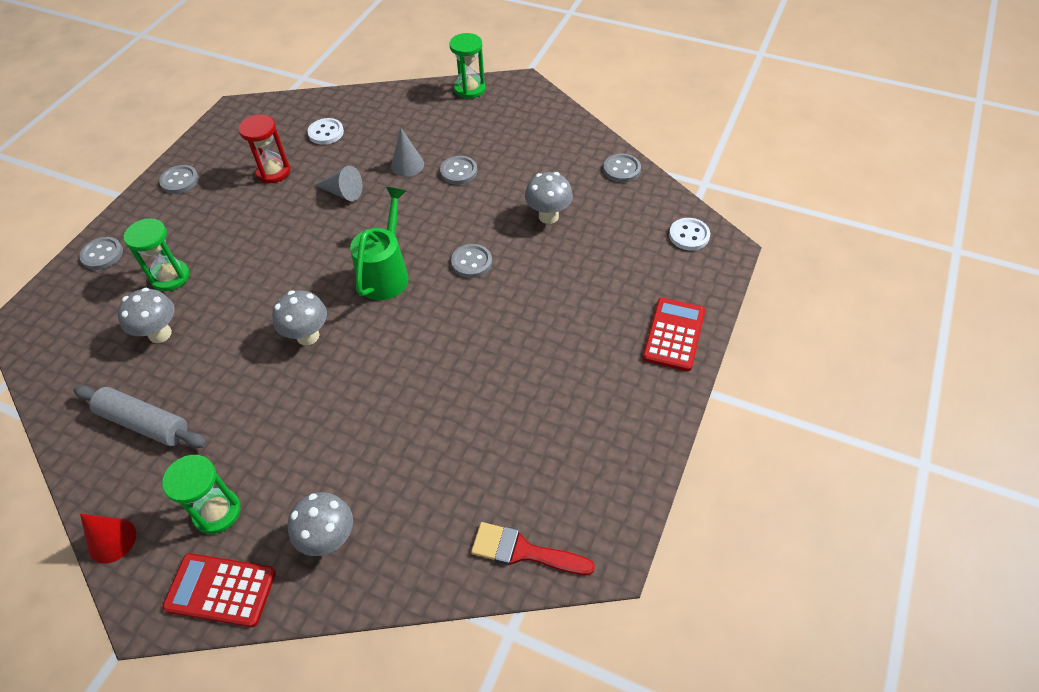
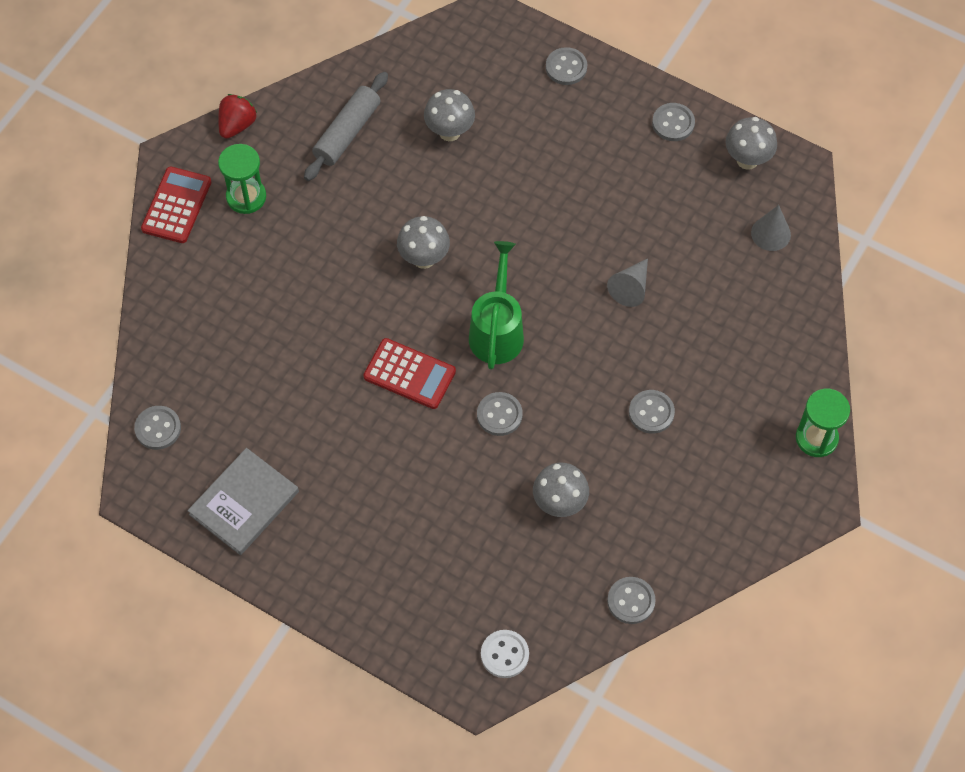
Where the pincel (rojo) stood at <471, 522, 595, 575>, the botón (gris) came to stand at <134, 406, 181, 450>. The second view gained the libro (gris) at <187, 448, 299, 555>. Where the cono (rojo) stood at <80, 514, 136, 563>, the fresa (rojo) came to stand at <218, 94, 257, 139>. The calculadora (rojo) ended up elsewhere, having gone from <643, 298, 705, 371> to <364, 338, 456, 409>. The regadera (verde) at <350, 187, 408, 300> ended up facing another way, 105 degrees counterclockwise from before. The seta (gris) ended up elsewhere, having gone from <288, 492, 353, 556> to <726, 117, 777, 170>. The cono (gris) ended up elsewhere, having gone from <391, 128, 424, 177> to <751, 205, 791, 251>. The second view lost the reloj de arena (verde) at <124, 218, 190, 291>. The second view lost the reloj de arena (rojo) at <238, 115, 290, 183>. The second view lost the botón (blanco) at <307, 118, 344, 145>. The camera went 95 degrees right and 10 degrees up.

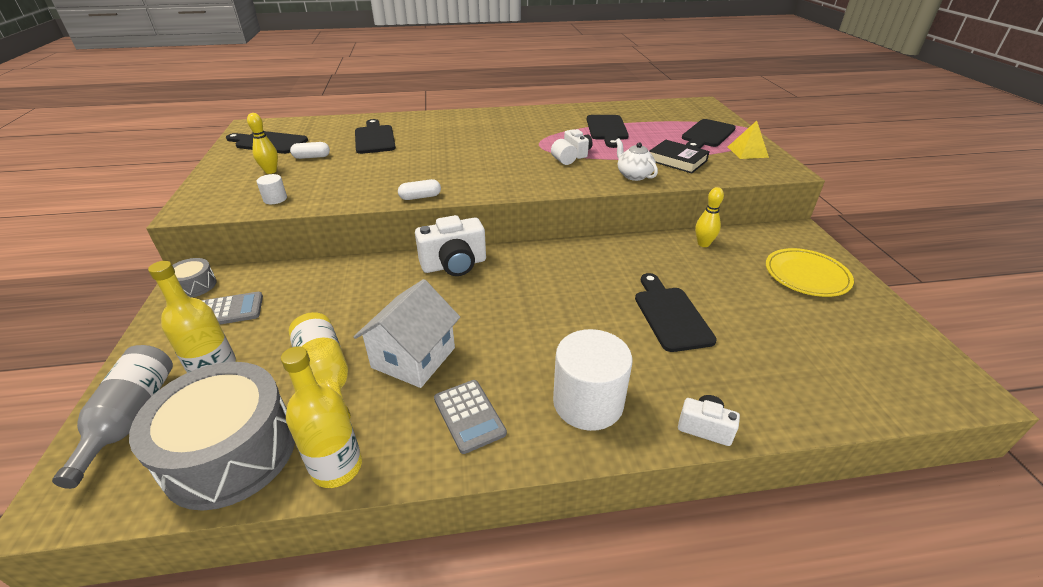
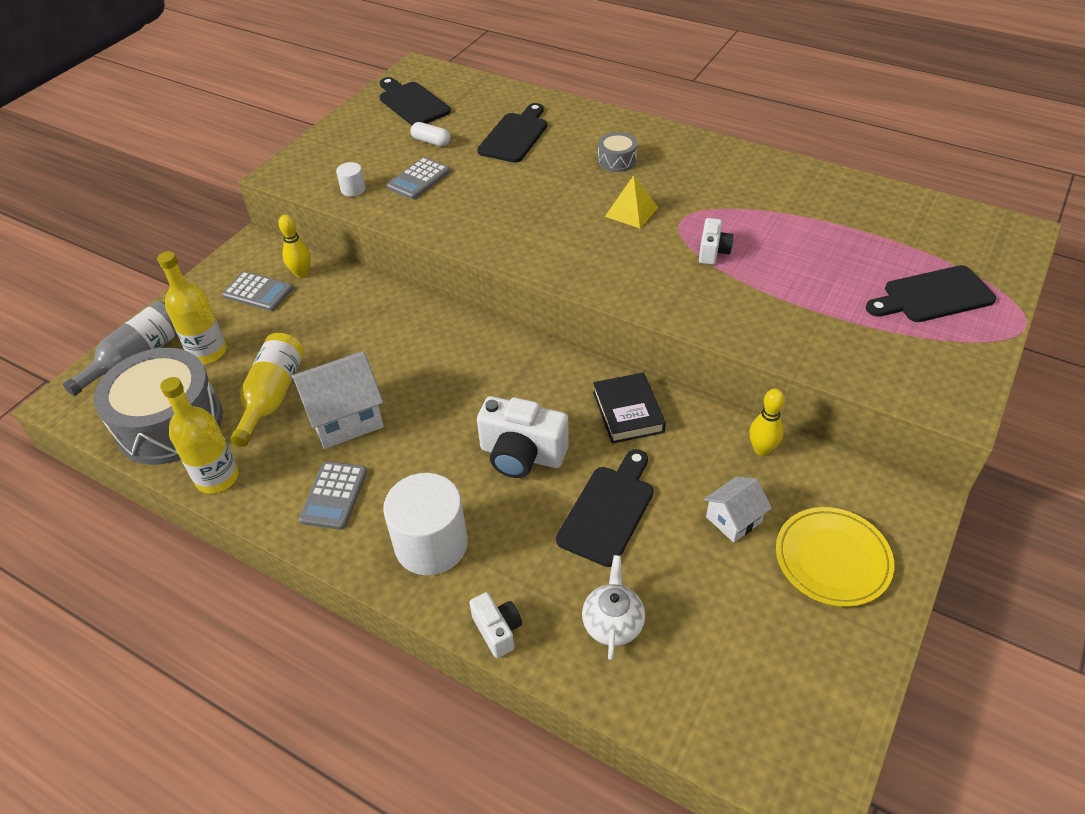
The bolo (amarillo) ended up elsewhere, having gone from <247, 113, 278, 174> to <278, 215, 311, 278>. The second view gained the calculadora (gris) at <386, 157, 450, 199>. The cámara (blanco) ended up elsewhere, having gone from <415, 215, 486, 276> to <477, 396, 569, 478>. The tetera (blanco) ended up elsewhere, having gone from <616, 138, 658, 181> to <582, 555, 645, 660>. The libro (negro) ended up elsewhere, having gone from <649, 140, 710, 173> to <593, 373, 666, 443>. The tambor (gris) ended up elsewhere, having gone from <172, 258, 217, 298> to <598, 132, 637, 172>. The pirámide (amarillo) ended up elsewhere, having gone from <728, 121, 769, 159> to <605, 175, 658, 228>. The second view gained the casa (blanco) at <704, 477, 772, 543>. The second view lost the cápsula (blanco) at <398, 179, 441, 200>. The second view lost the cilindro (blanco) at <551, 139, 578, 165>. The second view lost the tabla de cortar (negro) at <587, 115, 629, 148>. The camera went 40 degrees right and 10 degrees up.

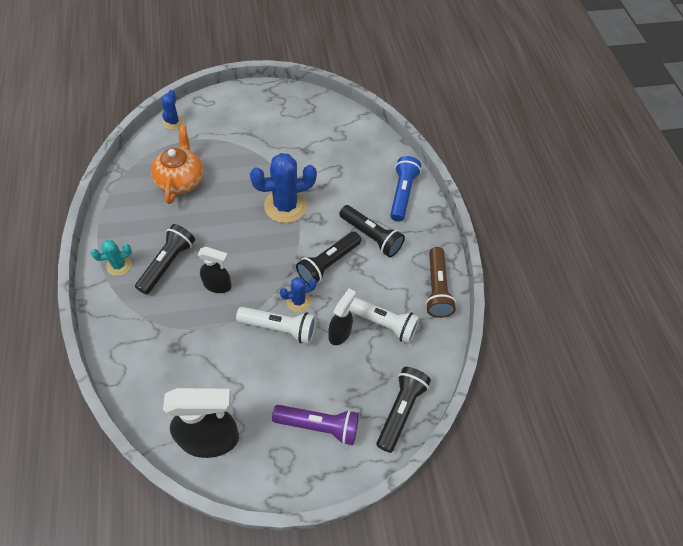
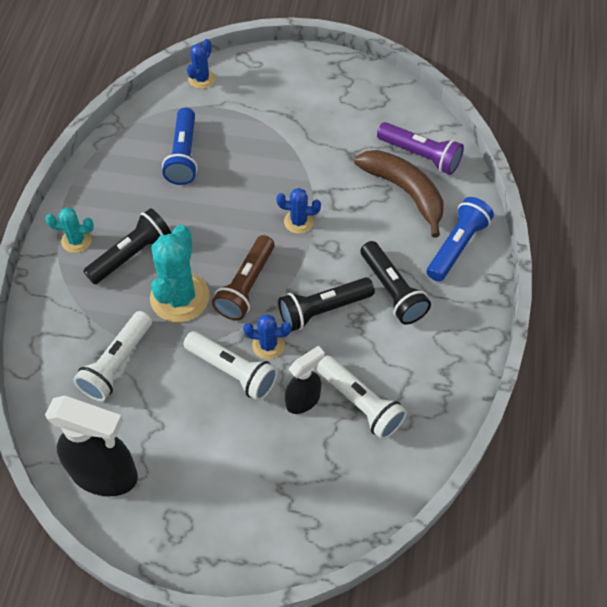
The second view gained the lámpara de mano (blanco) at <73, 311, 152, 401>. Where the pulverizador (negro) stood at <198, 247, 232, 293>, the cactus (turquesa) came to stand at <150, 225, 210, 323>. Where the tetera (naranja) stood at <151, 125, 204, 204>, the lámpara de mano (azul) came to stand at <162, 107, 198, 185>. The lámpara de mano (marrón) ended up elsewhere, having gone from <425, 247, 456, 318> to <212, 235, 274, 321>. The size of the cactus (azul) at <250, 153, 317, 223> changed by a factor of 0.53. The second view gained the plátano (marrón) at <354, 150, 444, 237>. The lámpara de mano (morado) ended up elsewhere, having gone from <272, 405, 359, 445> to <377, 122, 464, 175>. The second view lost the lámpara de mano (negro) at <377, 367, 431, 453>. The camera went 25 degrees right and 0 degrees up.

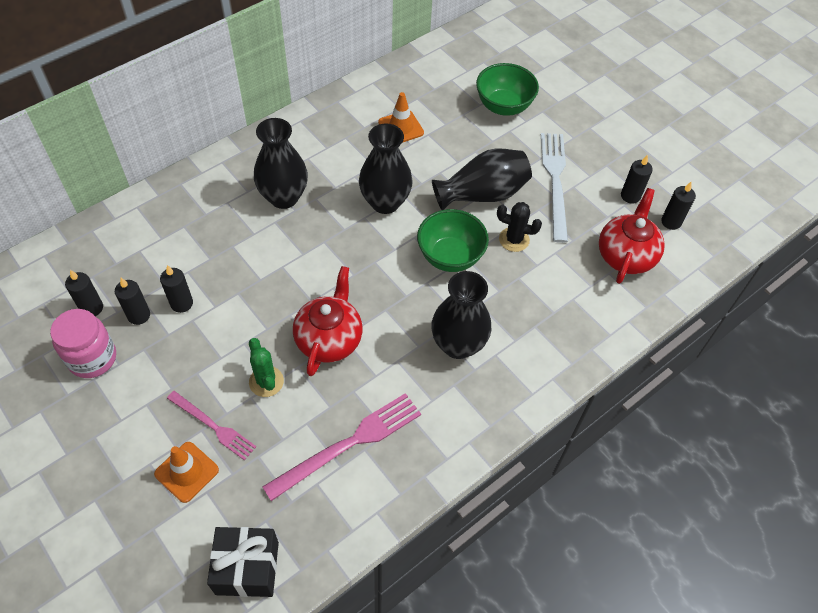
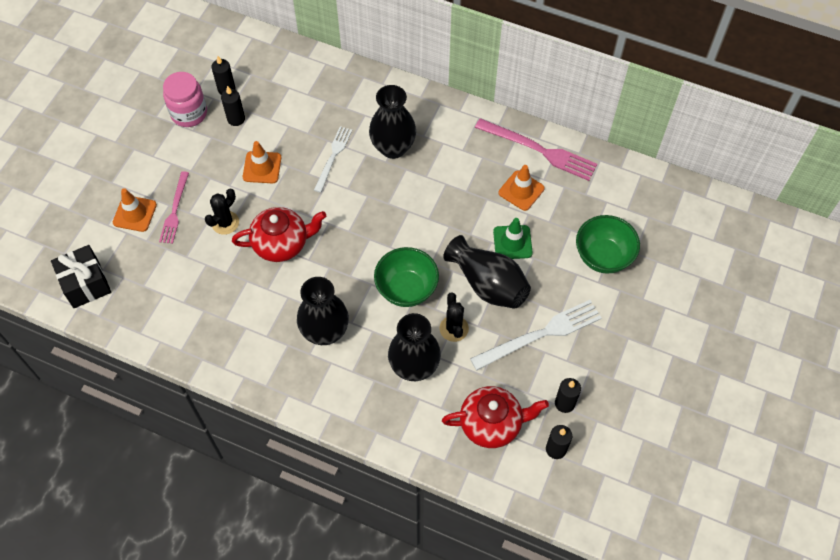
What was the cactus (verde) at <249, 338, 284, 397> turned into the cactus (negro) at <205, 189, 239, 235>. The second view gained the cono de tráfico (naranja) at <243, 141, 281, 183>. The second view gained the tenedor (blanco) at <314, 126, 352, 193>. The florero (negro) ended up elsewhere, having gone from <359, 124, 413, 214> to <388, 313, 441, 381>. The tenedor (rosa) ended up elsewhere, having gone from <262, 393, 421, 501> to <475, 118, 597, 181>. The second view gained the cono de tráfico (verde) at <493, 218, 533, 259>. The second view lost the vela (negro) at <160, 265, 193, 313>. The camera went 65 degrees right and 5 degrees up.

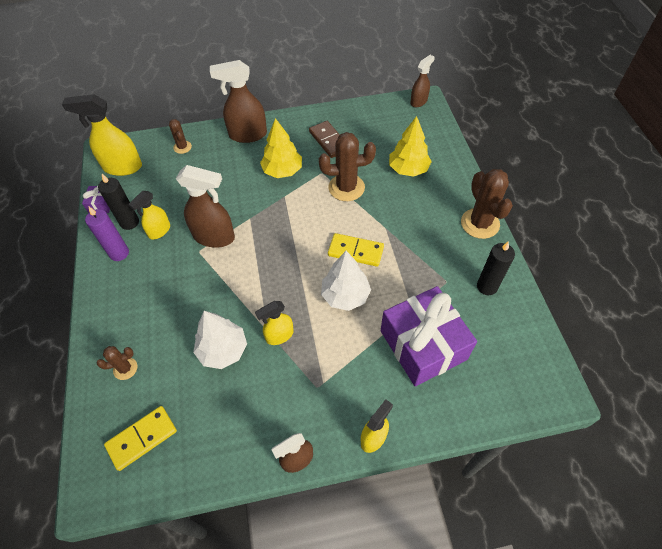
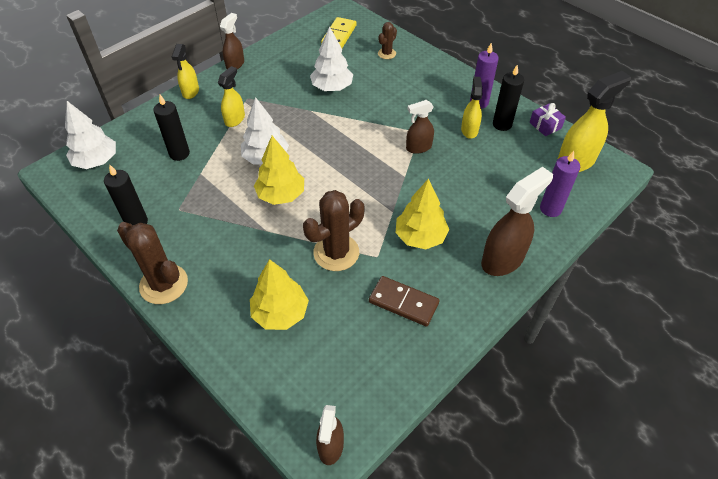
The second view gained the árbol (blanco) at <65, 101, 116, 169>. Where the regalo (morado) stood at <381, 286, 477, 386>, the vela (negro) came to stand at <153, 95, 190, 161>. The pulverizador (amarillo) ended up elsewhere, having gone from <255, 301, 293, 345> to <218, 66, 245, 127>. Where the ficha de dominó (amarillo) stood at <328, 233, 384, 267>, the árbol (amarillo) came to stand at <254, 136, 304, 205>. The size of the pulverizador (marrón) at <176, 165, 235, 248> changed by a factor of 0.60. Where the cactus (marrón) stood at <169, 119, 192, 154>, the vela (morado) came to stand at <540, 151, 580, 217>. The camera went 145 degrees right and 5 degrees down.

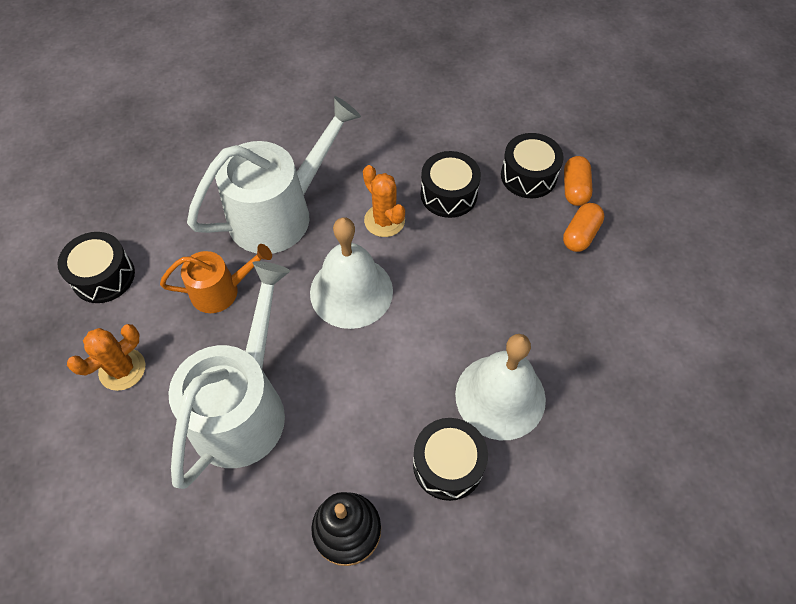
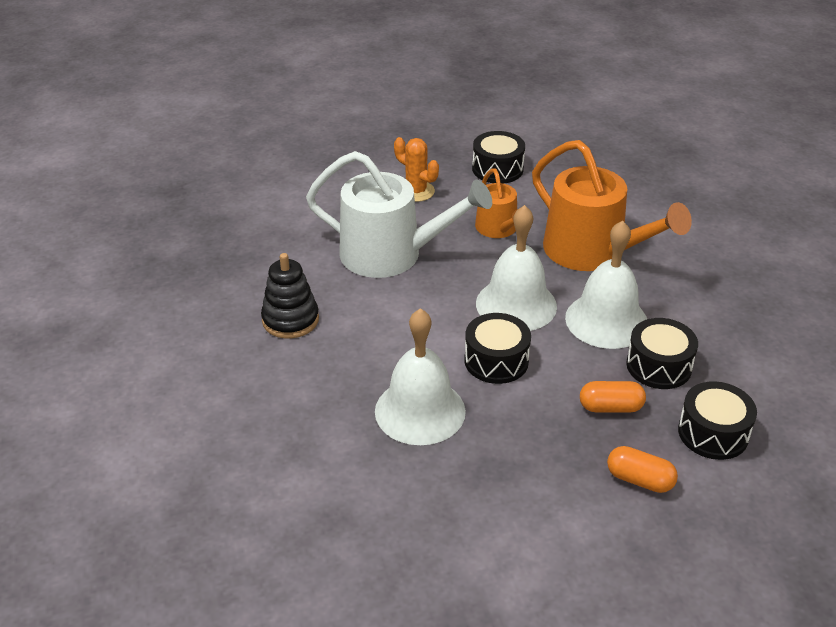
The tambor (negro) ended up elsewhere, having gone from <413, 418, 488, 501> to <464, 313, 531, 384>. What was the regadera (blanco) at <187, 96, 361, 254> turned into the regadera (naranja) at <532, 140, 692, 271>. Where the cactus (naranja) stood at <363, 165, 405, 237>, the campana (blanco) came to stand at <565, 220, 647, 349>. The cápsula (naranja) ended up elsewhere, having gone from <564, 156, 593, 206> to <580, 381, 646, 413>. The camera went 85 degrees right and 20 degrees down.

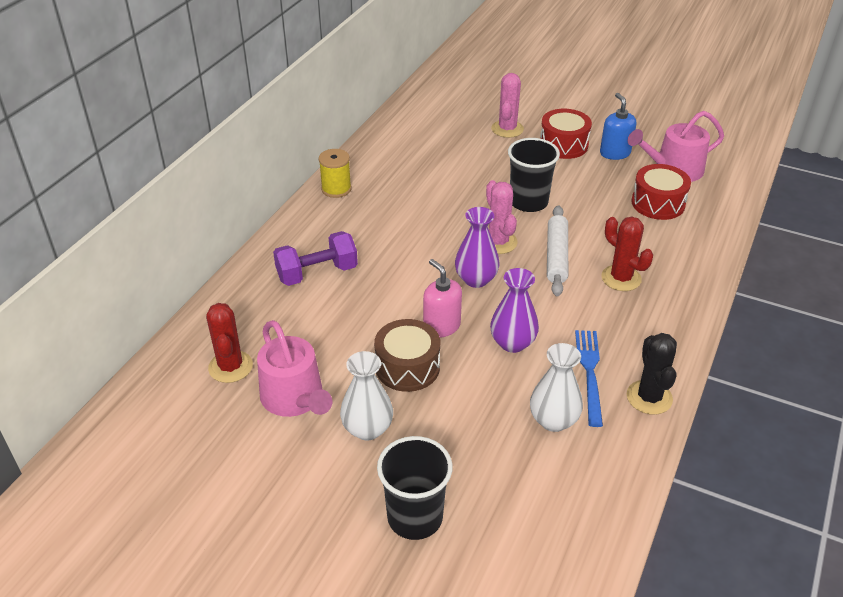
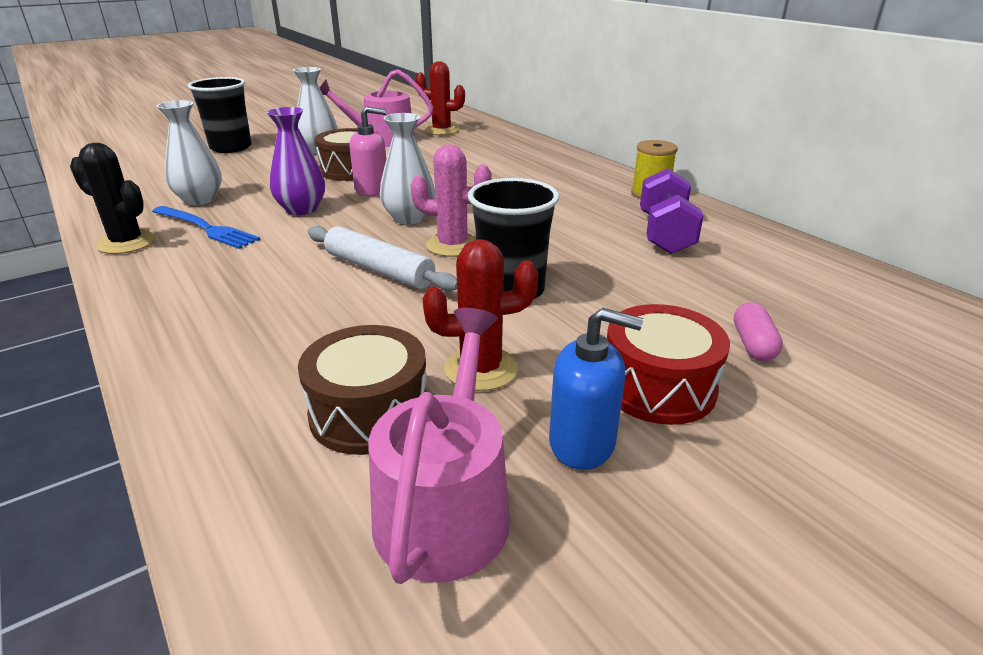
What was the tambor (rojo) at <632, 164, 691, 220> turned into the tambor (marrón) at <298, 325, 427, 455>. What was the florero (morado) at <455, 207, 500, 288> turned into the florero (blanco) at <380, 113, 435, 224>. The cactus (rojo) ended up elsewhere, having gone from <601, 217, 653, 291> to <423, 239, 539, 391>. The mancuerna (morado) ended up elsewhere, having gone from <273, 231, 358, 286> to <640, 168, 703, 254>. Where the cactus (rosa) stood at <491, 73, 524, 138>, the cápsula (rosa) came to stand at <734, 302, 783, 361>. The camera went 120 degrees right and 10 degrees down.

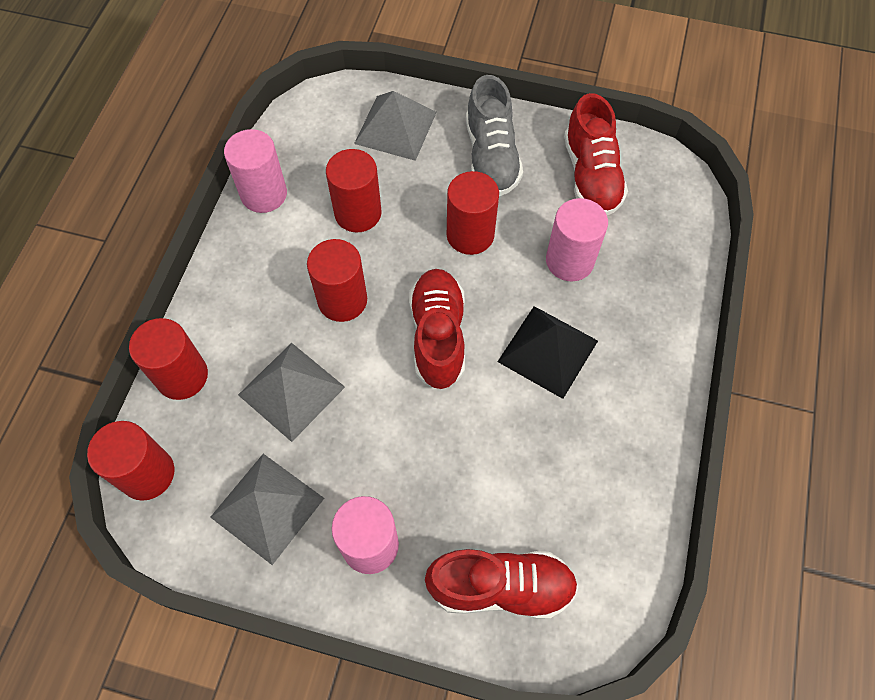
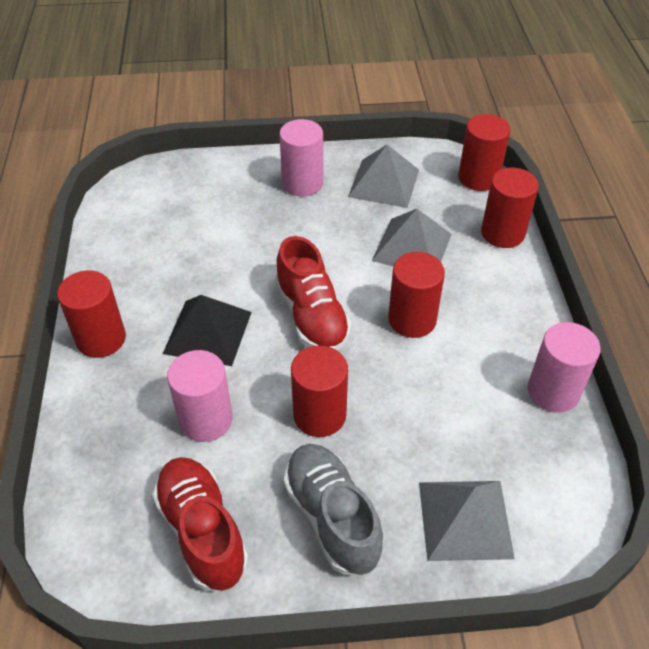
The cilindro (rojo) ended up elsewhere, having gone from <326, 149, 382, 232> to <57, 271, 126, 358>. The second view lost the zapato (rojo) at <425, 549, 578, 619>. The camera went 160 degrees right and 15 degrees down.

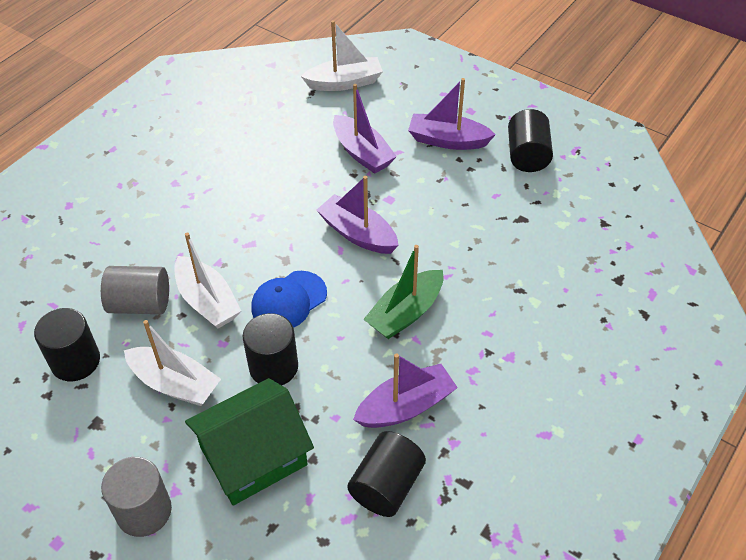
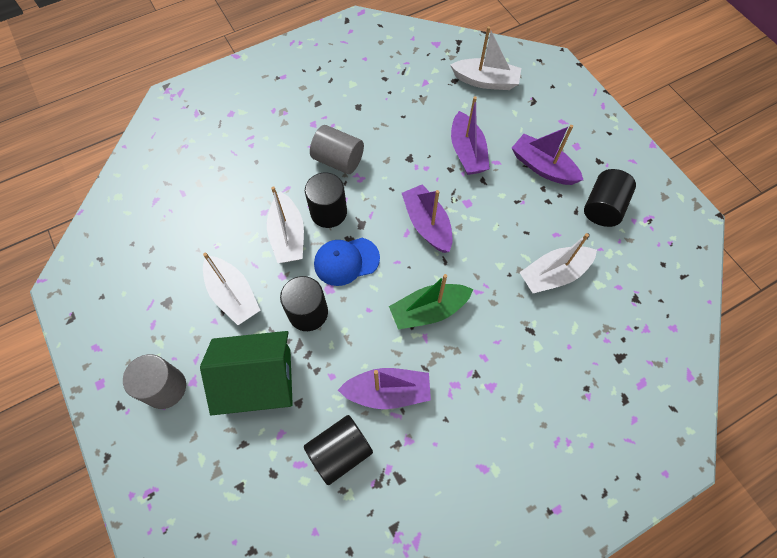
The cilindro (negro) ended up elsewhere, having gone from <34, 308, 100, 381> to <305, 173, 347, 228>. The cilindro (gris) ended up elsewhere, having gone from <101, 266, 169, 314> to <310, 125, 364, 174>. The second view gained the barco (blanco) at <519, 233, 597, 293>. The camera went 25 degrees right and 15 degrees up.

